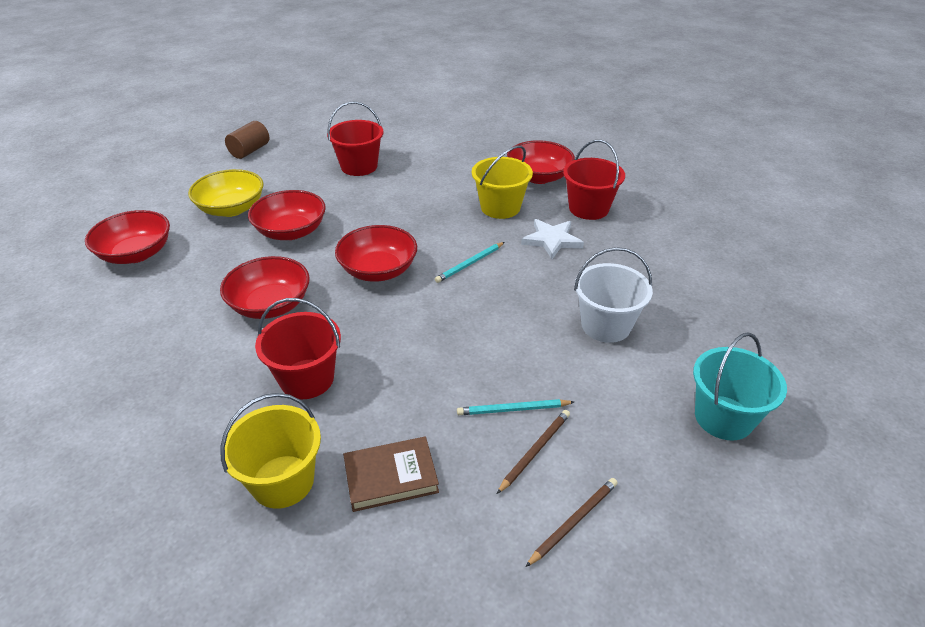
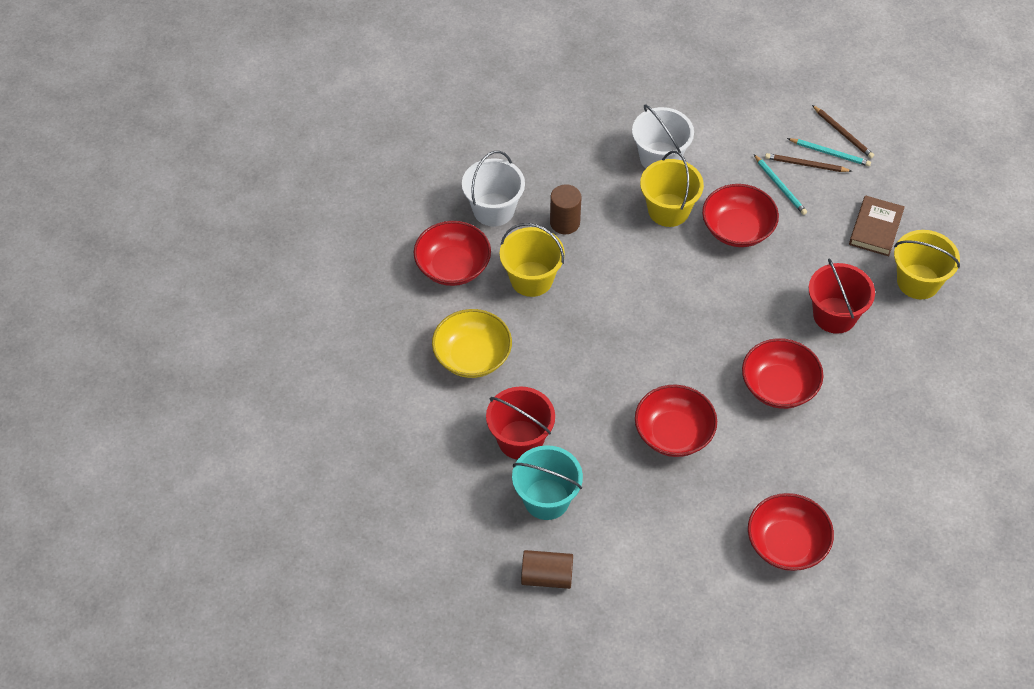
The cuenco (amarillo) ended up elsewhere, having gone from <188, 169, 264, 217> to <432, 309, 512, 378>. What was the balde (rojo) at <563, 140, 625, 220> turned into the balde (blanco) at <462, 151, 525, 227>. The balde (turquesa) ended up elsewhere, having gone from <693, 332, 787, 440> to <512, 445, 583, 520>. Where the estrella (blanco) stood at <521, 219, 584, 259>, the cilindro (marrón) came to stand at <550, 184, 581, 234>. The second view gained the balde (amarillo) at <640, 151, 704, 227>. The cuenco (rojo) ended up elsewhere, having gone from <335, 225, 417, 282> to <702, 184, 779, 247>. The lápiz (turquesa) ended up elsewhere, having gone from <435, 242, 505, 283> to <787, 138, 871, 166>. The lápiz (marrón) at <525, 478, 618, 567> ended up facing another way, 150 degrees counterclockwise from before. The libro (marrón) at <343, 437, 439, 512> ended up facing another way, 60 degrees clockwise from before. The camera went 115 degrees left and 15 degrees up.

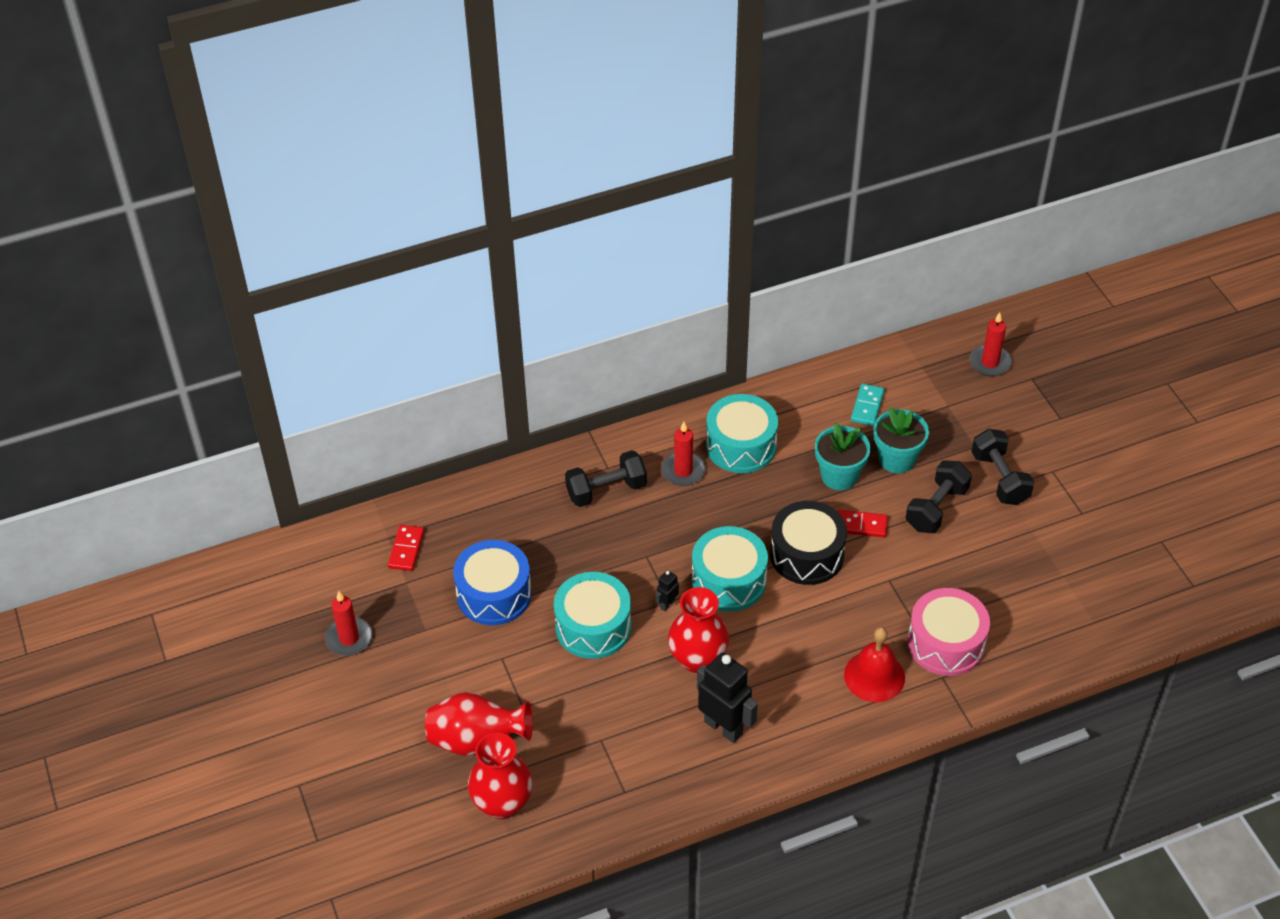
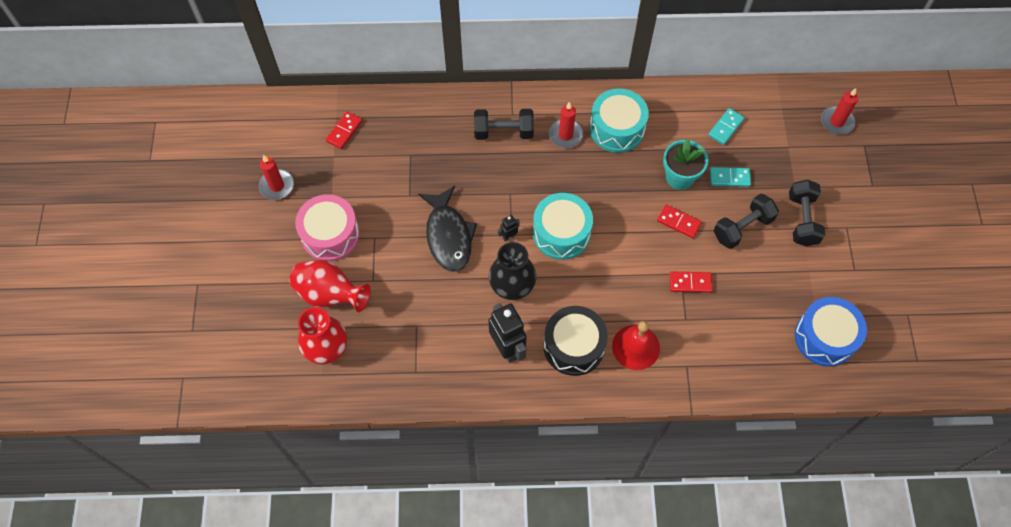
The tambor (rosa) ended up elsewhere, having gone from <908, 588, 990, 676> to <295, 194, 360, 261>. Where the tambor (turquesa) stood at <554, 572, 631, 659>, the pez (negro) came to stand at <418, 186, 477, 272>. What was the florero (rojo) at <668, 587, 729, 673> turned into the florero (negro) at <489, 242, 536, 300>. The tambor (negro) ended up elsewhere, having gone from <770, 501, 847, 585> to <544, 306, 608, 376>. The second view gained the ficha de dominó (rojo) at <670, 272, 713, 293>. Where the maceta (turquesa) stood at <874, 407, 929, 473>, the ficha de dominó (turquesa) came to stand at <710, 167, 751, 187>. The tambor (azul) ended up elsewhere, having gone from <453, 540, 532, 625> to <795, 297, 867, 367>. The camera went 20 degrees right and 15 degrees up.

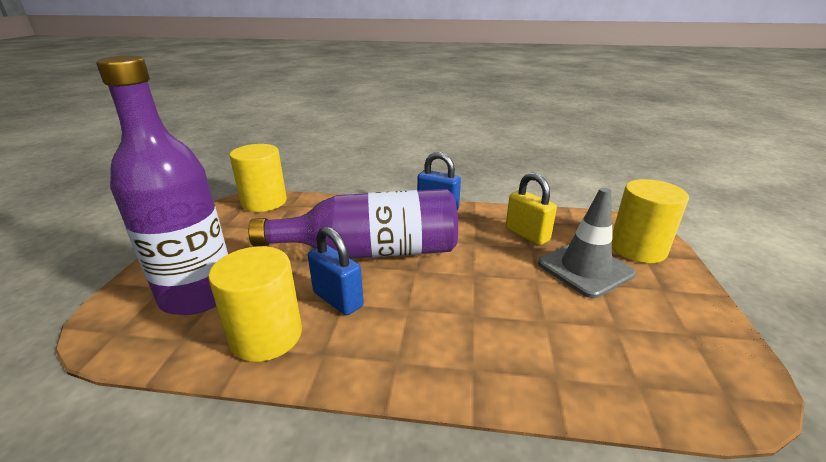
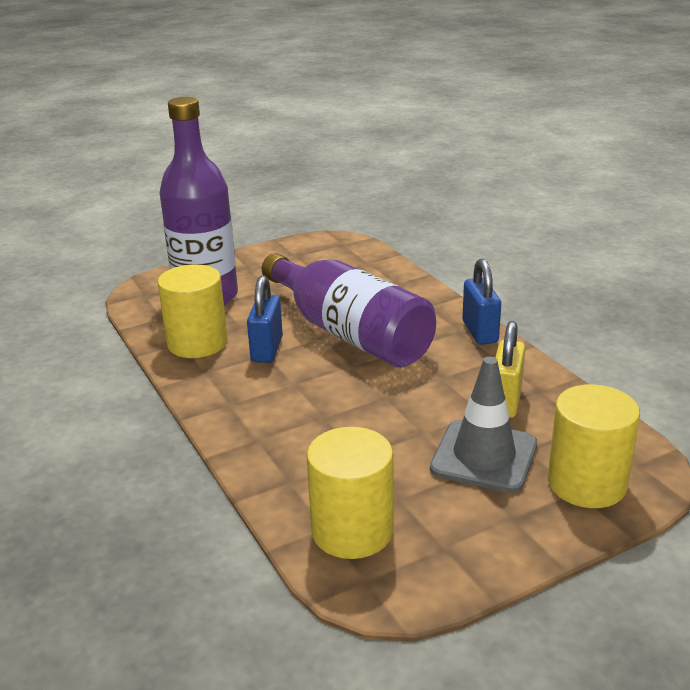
The cilindro (amarillo) ended up elsewhere, having gone from <230, 144, 287, 212> to <306, 427, 393, 559>. The camera went 55 degrees right and 0 degrees up.

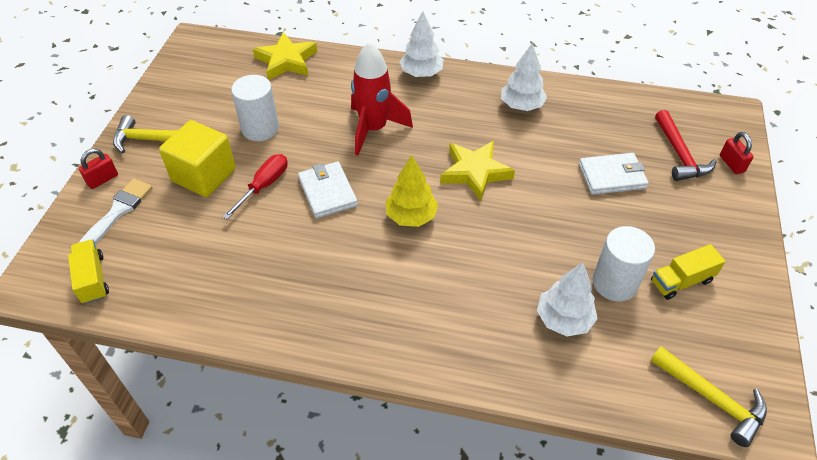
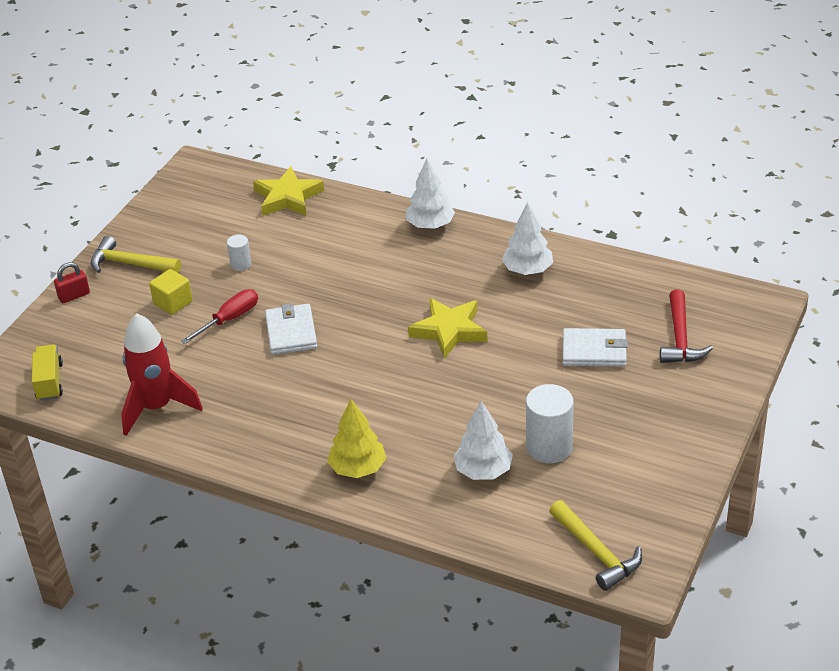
The cohete (rojo) ended up elsewhere, having gone from <351, 41, 413, 155> to <121, 313, 203, 436>. The size of the cubo (amarillo) at <159, 120, 236, 197> changed by a factor of 0.59. The size of the cilindro (blanco) at <231, 75, 279, 141> changed by a factor of 0.52. The árbol (amarillo) ended up elsewhere, having gone from <386, 155, 438, 227> to <327, 399, 386, 478>. The second view lost the pincel (blanco) at <79, 179, 153, 244>. The second view lost the camión (amarillo) at <651, 244, 726, 300>. The second view lost the candado (rojo) at <720, 132, 754, 174>. The camera went 15 degrees right and 10 degrees down.

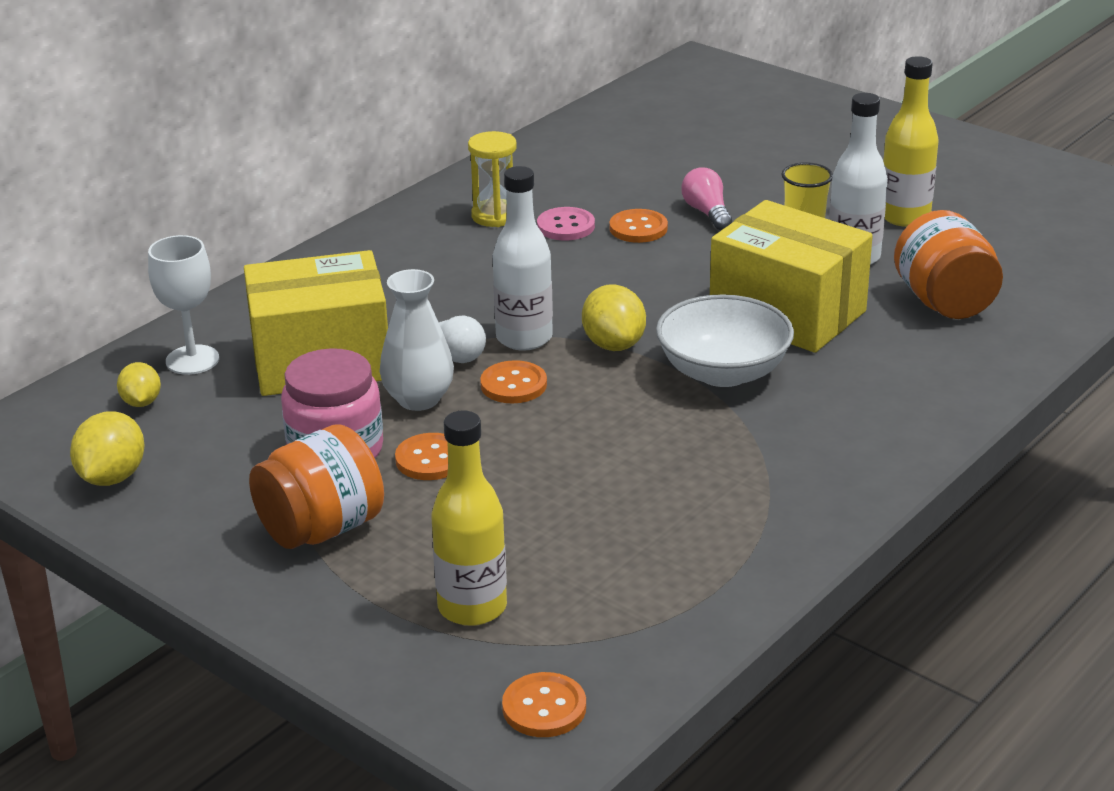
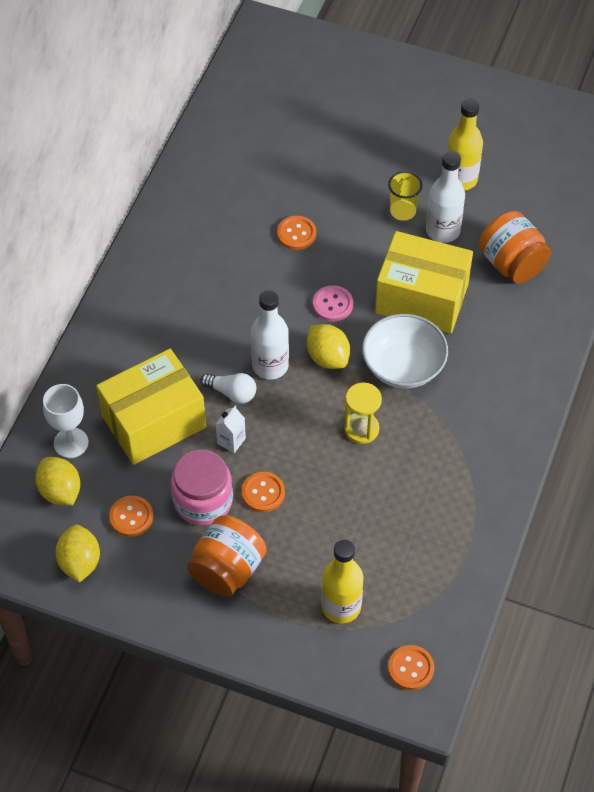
The size of the limón (amarillo) at <117, 362, 161, 407> changed by a factor of 1.55. The botón (naranja) ended up elsewhere, having gone from <480, 360, 547, 403> to <109, 496, 153, 537>. Where the florero (blanco) stood at <380, 269, 454, 411>, the cartón de leche (blanco) came to stand at <216, 406, 246, 453>. The botón (rosa) ended up elsewhere, having gone from <537, 207, 595, 241> to <313, 285, 353, 322>. The reloj de arena (amarillo) ended up elsewhere, having gone from <468, 131, 517, 227> to <344, 382, 382, 444>. The second view lost the bombilla (rosa) at <681, 167, 732, 230>. The camera went 20 degrees left and 25 degrees up.

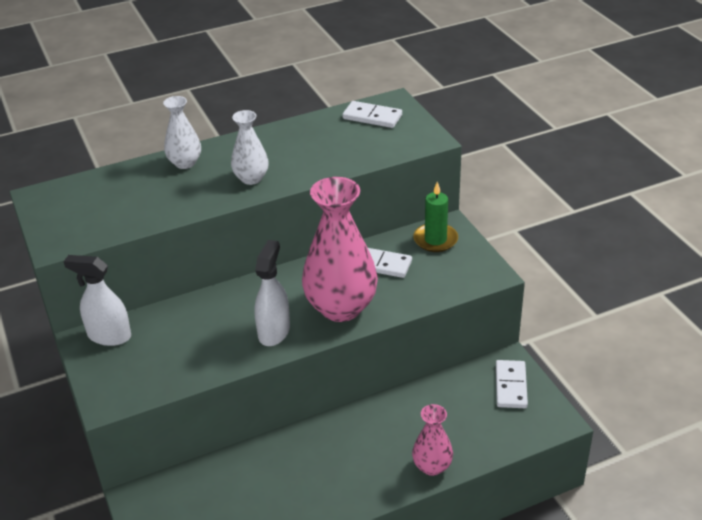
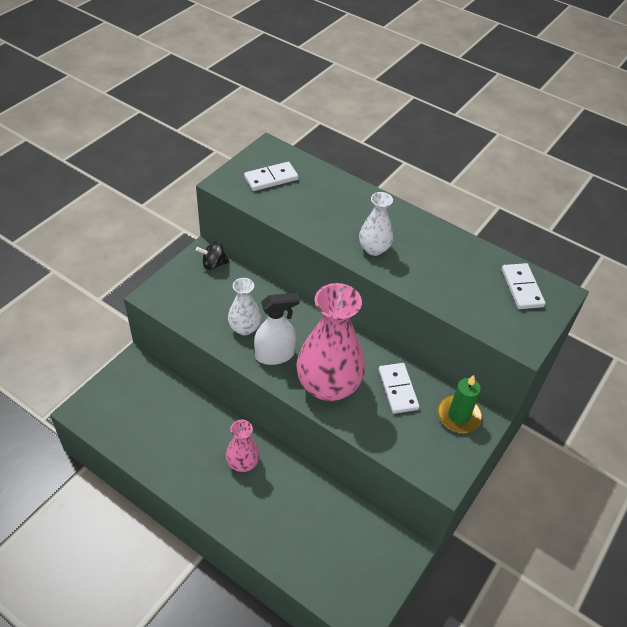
Where the pulverizador (blanco) stood at <63, 255, 131, 346>, the peonza (negro) came to stand at <196, 241, 229, 270>. The florero (rosa) ended up elsewhere, having gone from <412, 404, 453, 476> to <226, 420, 260, 472>. The florero (blanco) ended up elsewhere, having gone from <163, 96, 201, 169> to <228, 278, 261, 335>. The ficha de dominó (blanco) ended up elsewhere, having gone from <496, 360, 528, 408> to <244, 162, 298, 191>. The camera went 55 degrees right and 10 degrees up.

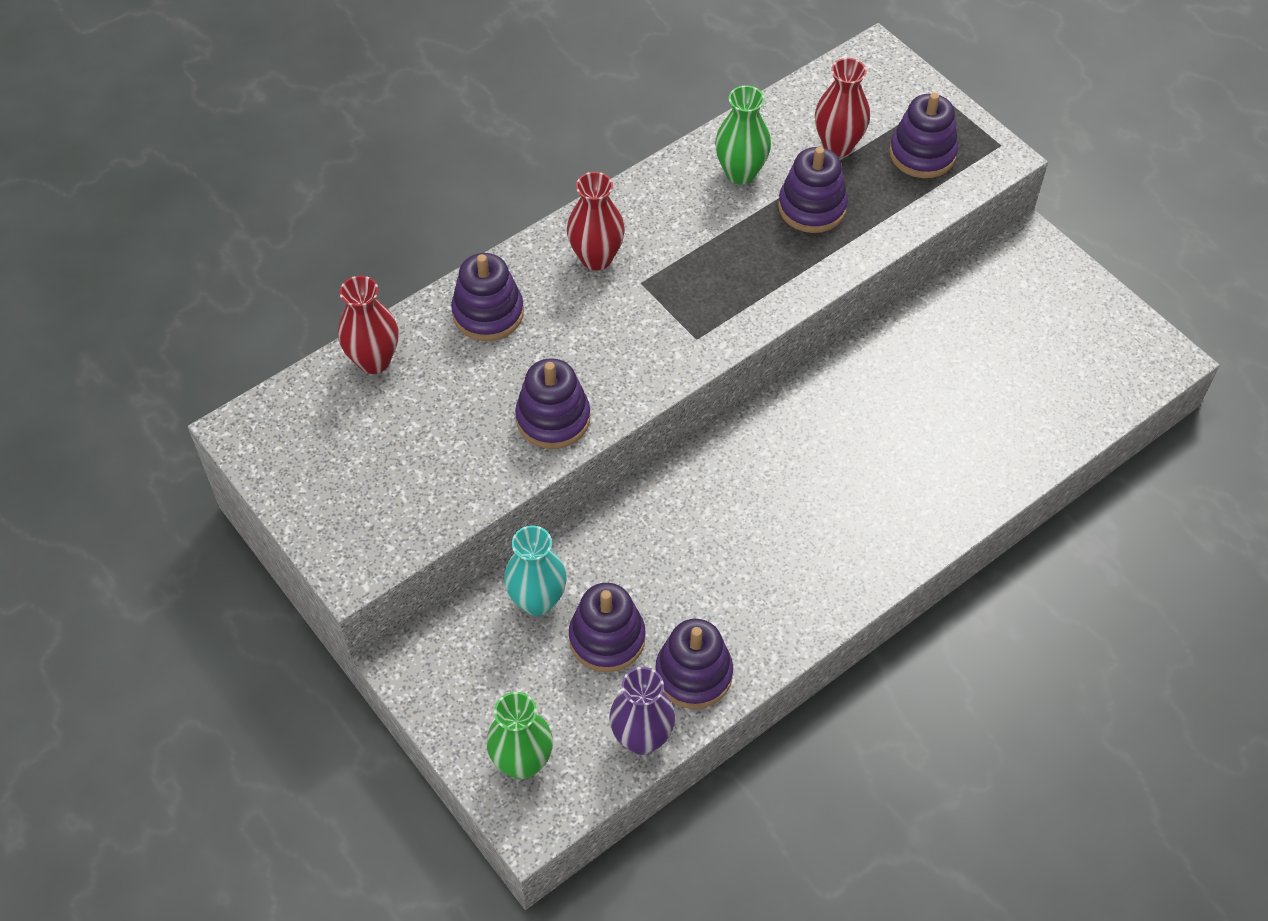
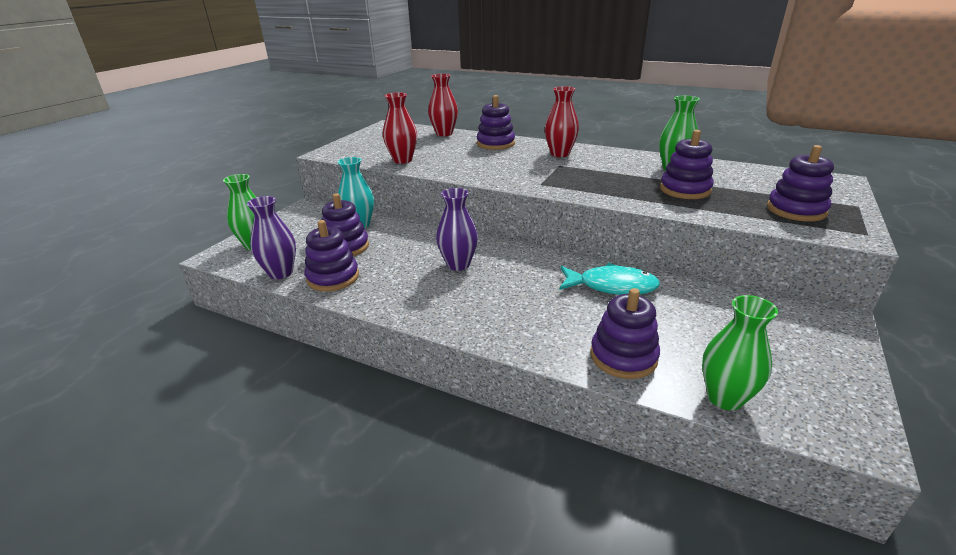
The florero (rojo) ended up elsewhere, having gone from <815, 58, 870, 157> to <383, 92, 417, 164>. The second view gained the florero (morado) at <436, 188, 478, 271>. The second view gained the pez (turquesa) at <559, 263, 660, 295>. The juguete apilable (morado) ended up elsewhere, having gone from <515, 358, 590, 449> to <590, 288, 660, 379>. The second view gained the florero (verde) at <702, 295, 778, 410>. The camera went 65 degrees right and 25 degrees down.

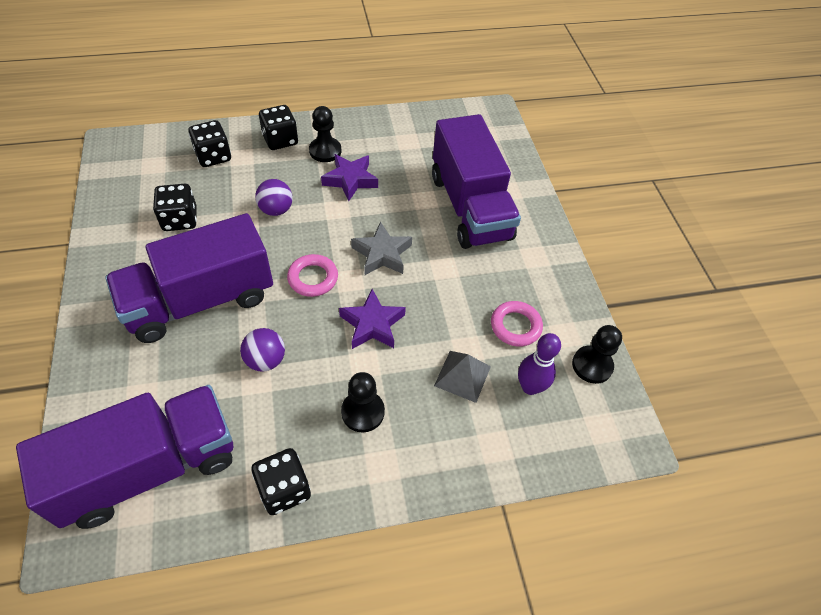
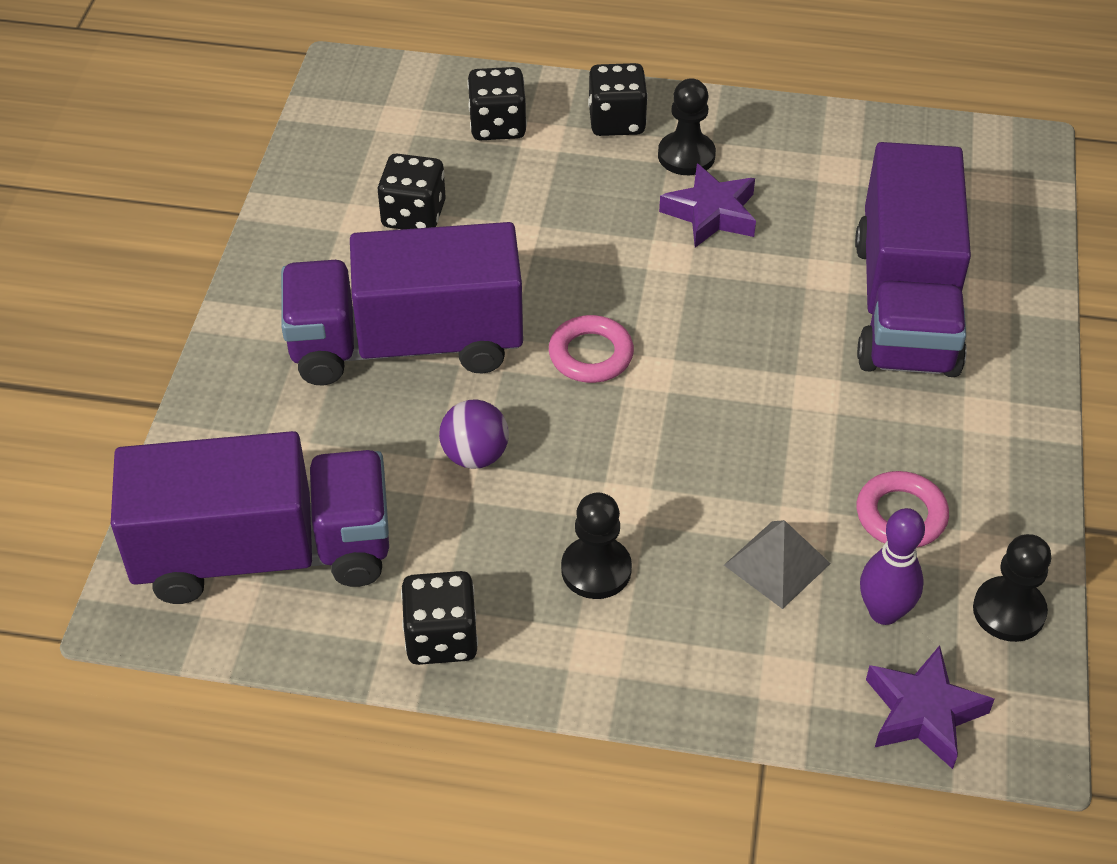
The estrella (morado) ended up elsewhere, having gone from <339, 289, 406, 349> to <866, 645, 995, 769>. The second view lost the pelota (morado) at <255, 179, 293, 216>. The second view lost the estrella (gris) at <351, 221, 412, 275>. The camera went 25 degrees right and 5 degrees down.

